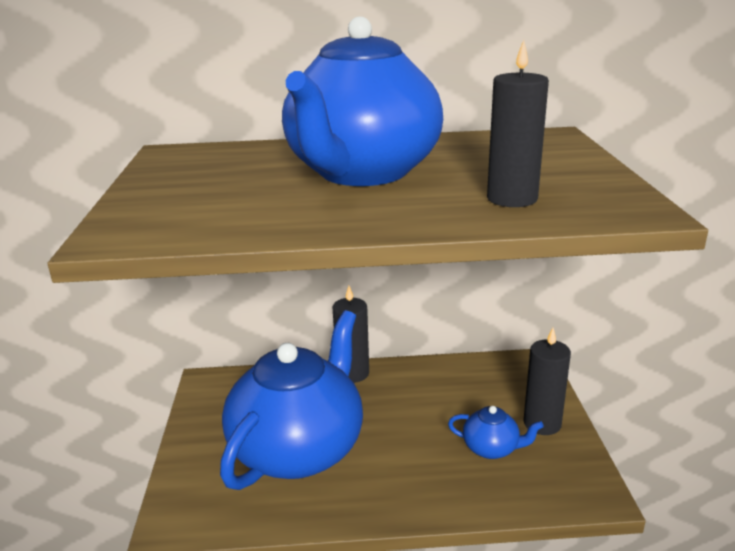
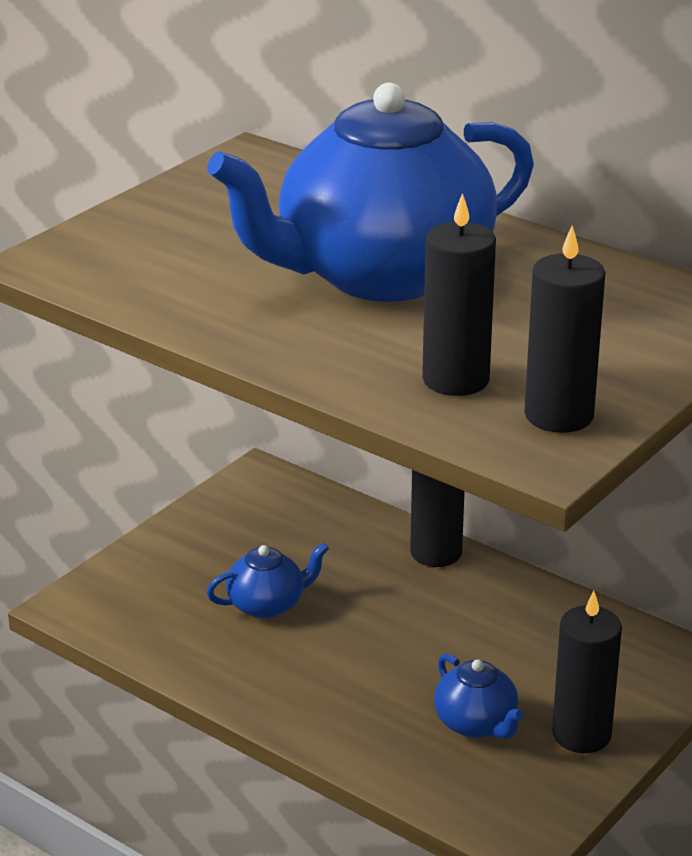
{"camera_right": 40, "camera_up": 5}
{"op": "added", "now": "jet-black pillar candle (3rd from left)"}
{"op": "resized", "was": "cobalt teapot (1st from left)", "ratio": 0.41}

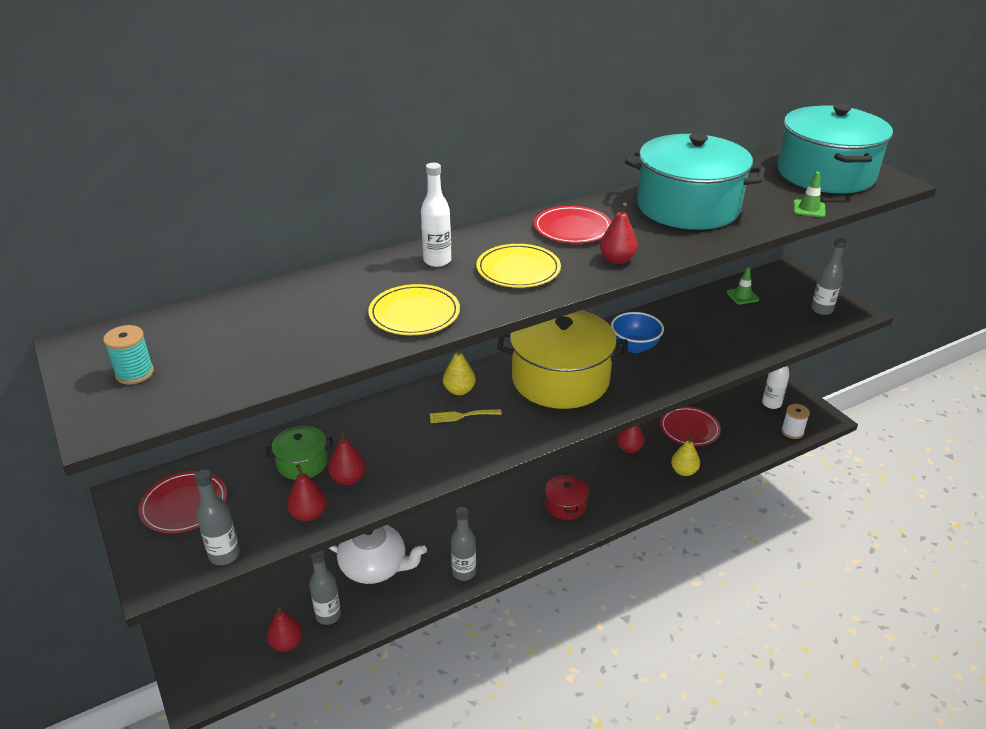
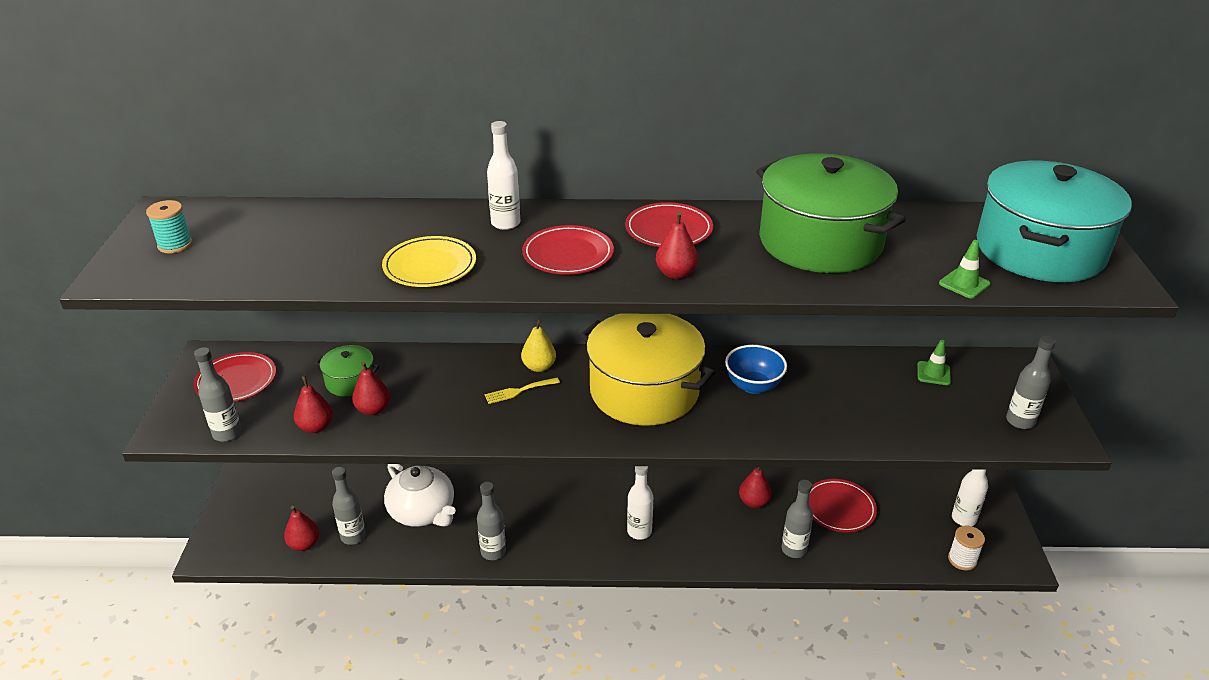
{"camera_right": 30, "camera_up": 0}
{"op": "replaced", "was": "scarlet stockpot", "now": "snow-white bottle (2nd from left)"}
{"op": "replaced", "was": "yellow pear (2nd from left)", "now": "grey bottle (4th from left)"}
{"op": "recoloured", "was": "yellow dinner plate (2nd from left)", "now": "scarlet dinner plate (2nd from left)"}
{"op": "recoloured", "was": "aqua stockpot (1st from left)", "now": "green stockpot (2nd from left)"}
{"op": "turned", "was": "yellow table fork", "clockwise": -45}

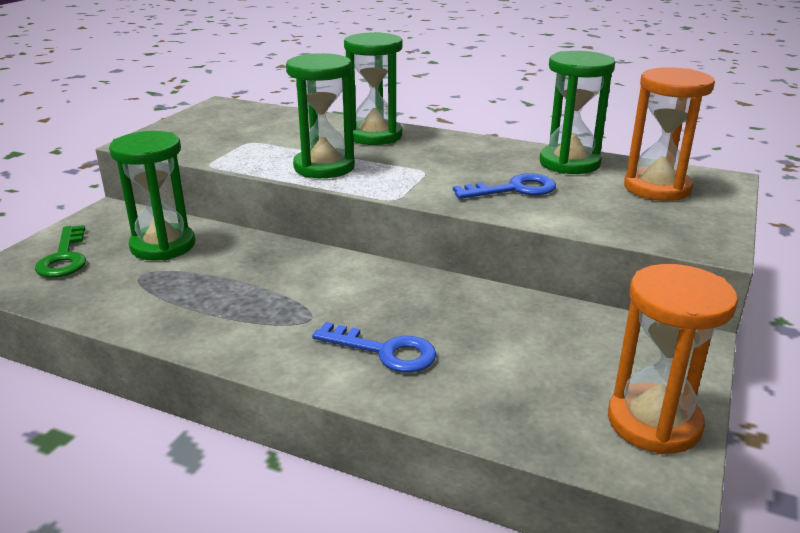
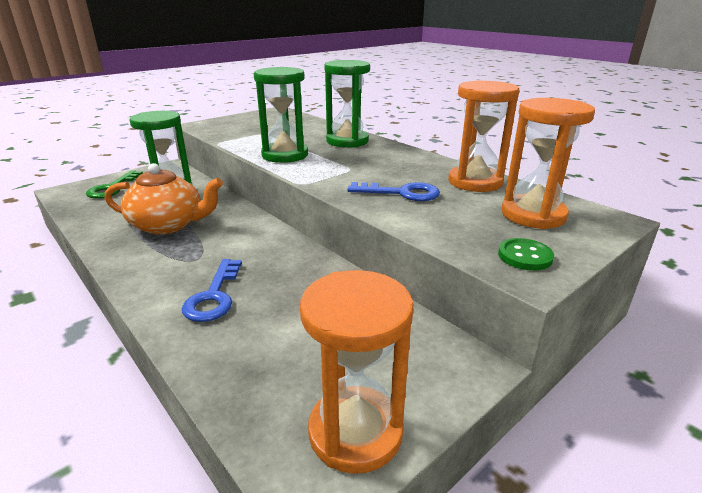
{"camera_right": 25, "camera_up": 0}
{"op": "added", "now": "orange-coloured teapot"}
{"op": "added", "now": "green sewing button"}
{"op": "recoloured", "was": "green sand timer (4th from left)", "now": "orange-coloured sand timer (2nd from left)"}
{"op": "turned", "was": "cobalt key (1st from left)", "clockwise": 45}

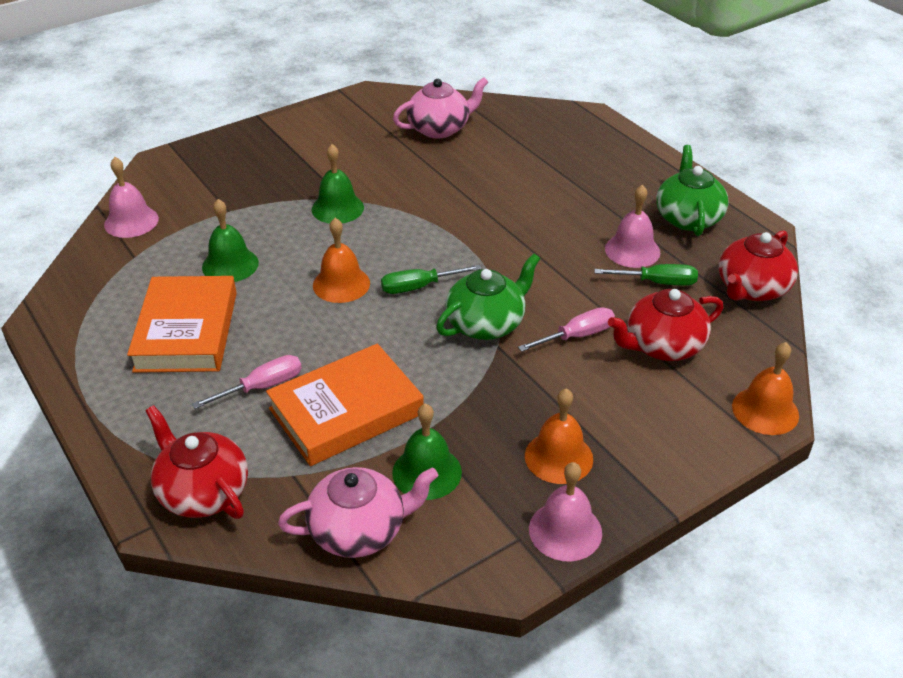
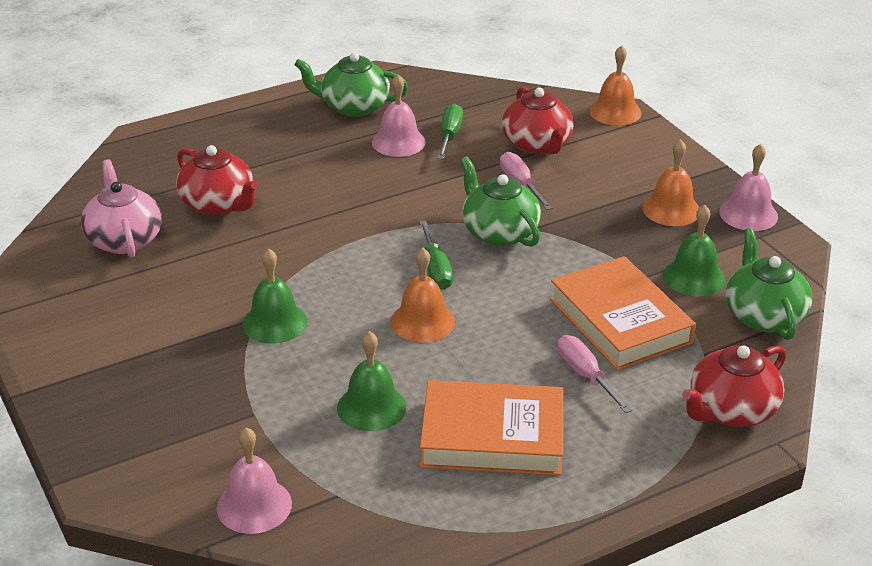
{"camera_right": -85, "camera_up": -5}
{"op": "moved", "was": "scarlet teapot (3rd from left in the first image)", "now": "scarlet teapot (1st from left)"}
{"op": "recoloured", "was": "rose-pink teapot (1st from left)", "now": "green teapot (3rd from left)"}

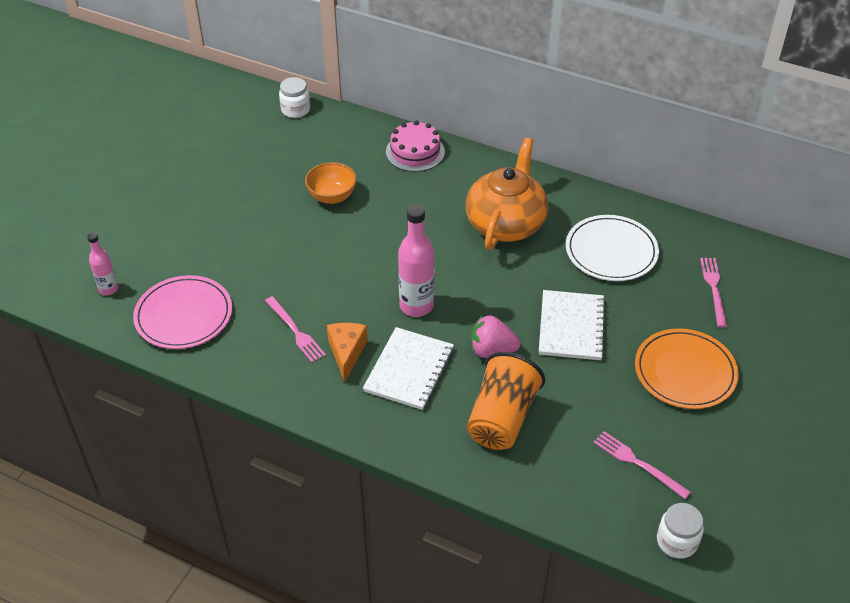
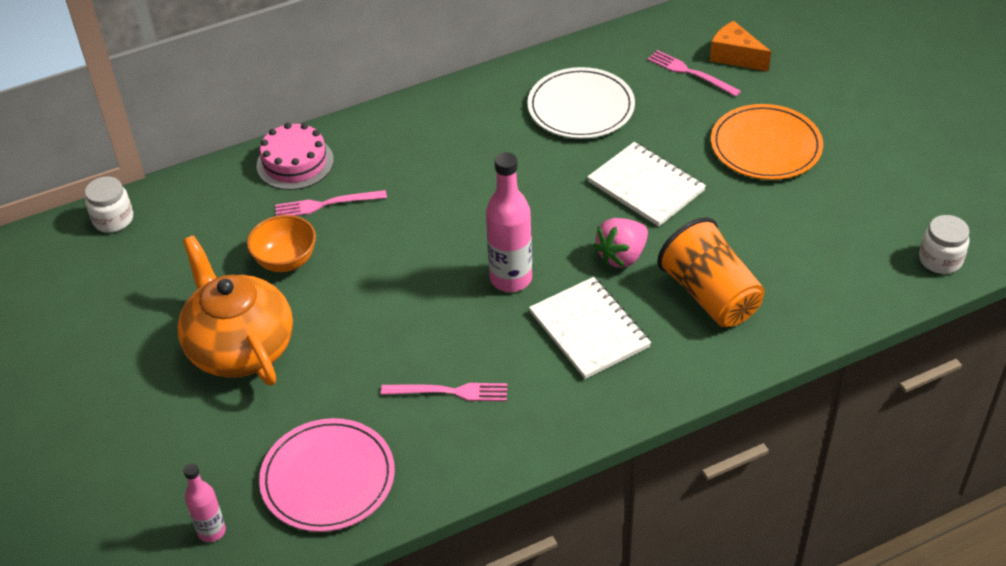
{"camera_right": -50, "camera_up": 0}
{"op": "moved", "was": "orange-coloured piece of cheese"}
{"op": "moved", "was": "orange-coloured teapot"}
{"op": "moved", "was": "rose-pink table fork (2nd from left in the first image)", "now": "rose-pink table fork (1st from left)"}

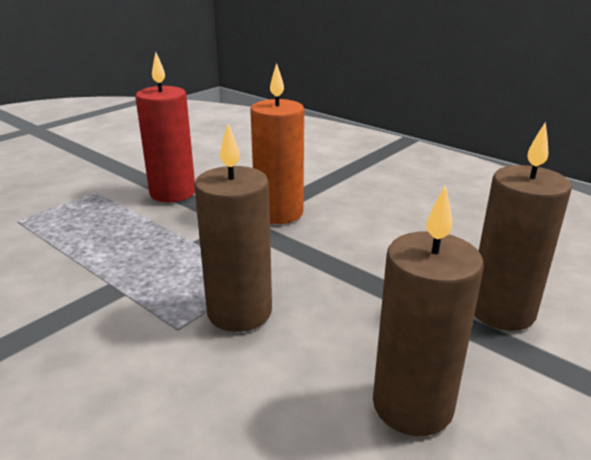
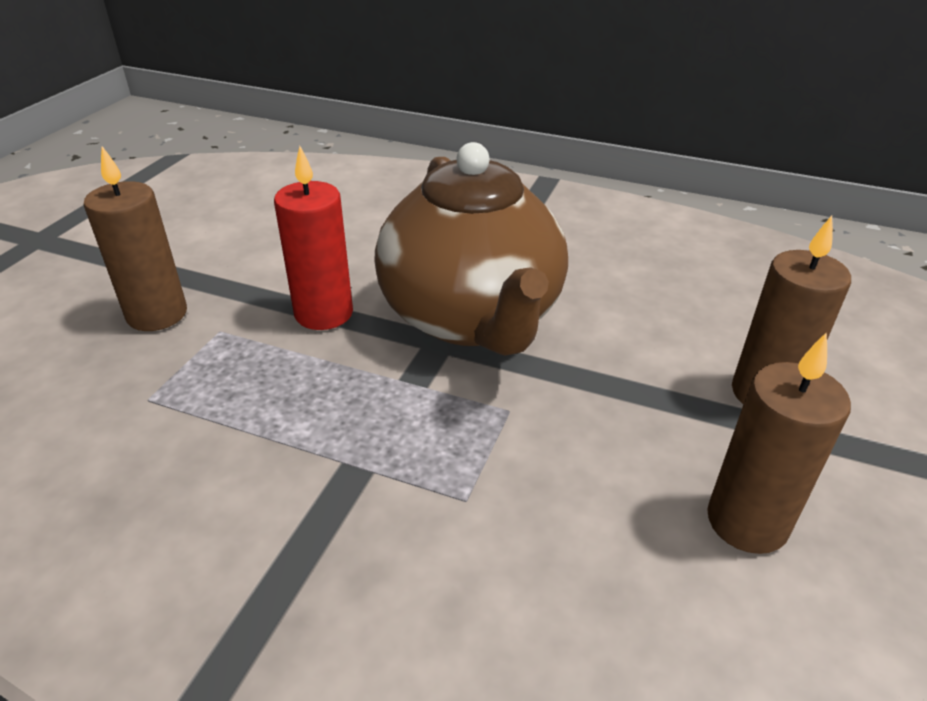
{"camera_right": -20, "camera_up": 10}
{"op": "moved", "was": "brown pillar candle (1st from left)"}
{"op": "replaced", "was": "orange-coloured pillar candle", "now": "brown teapot"}

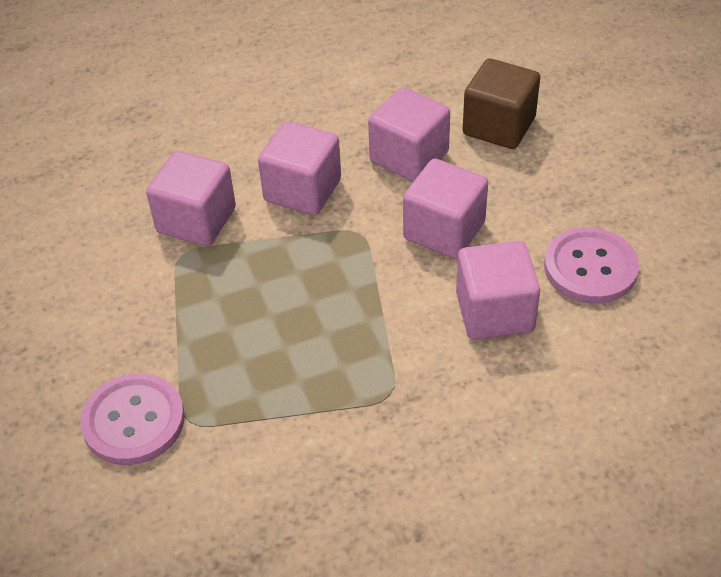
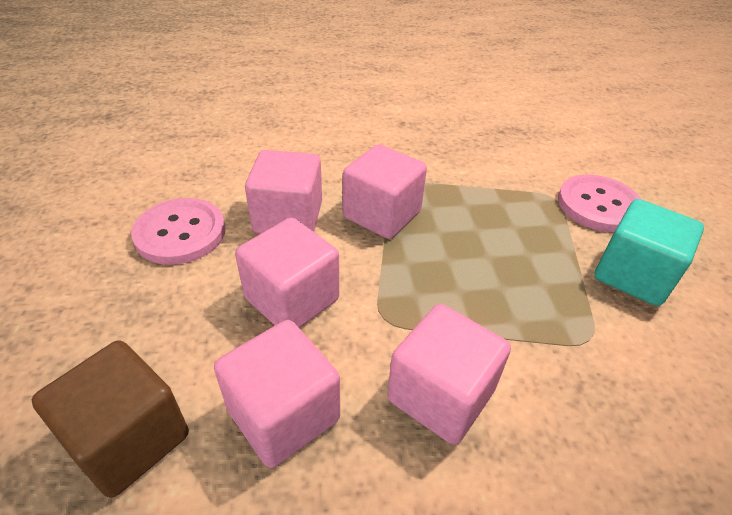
{"camera_right": -170, "camera_up": -5}
{"op": "added", "now": "aqua solid cube"}
{"op": "moved", "was": "rose-pink solid cube (1st from left in the first image)", "now": "rose-pink solid cube (4th from left)"}

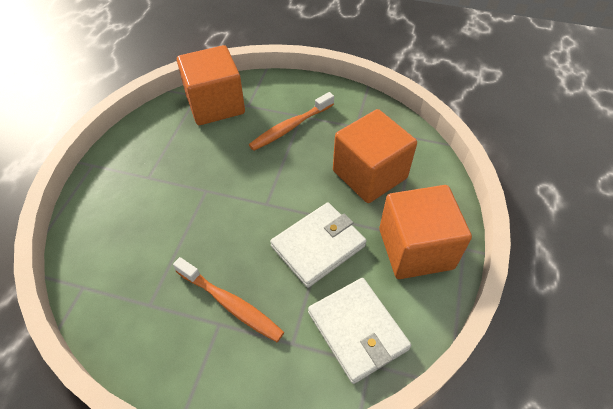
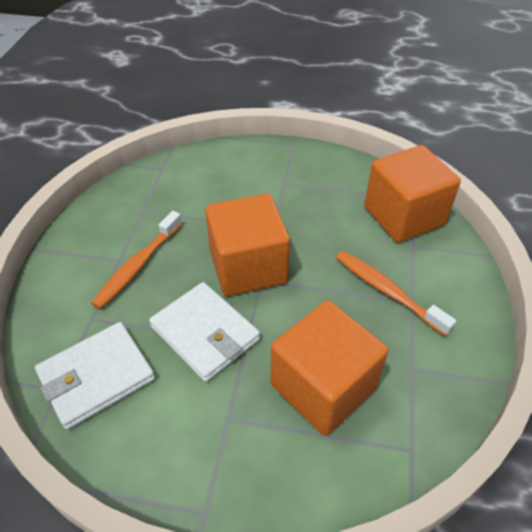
{"camera_right": 85, "camera_up": -5}
{"op": "moved", "was": "orange-coloured solid cube (3rd from left in the first image)", "now": "orange-coloured solid cube (1st from left)"}

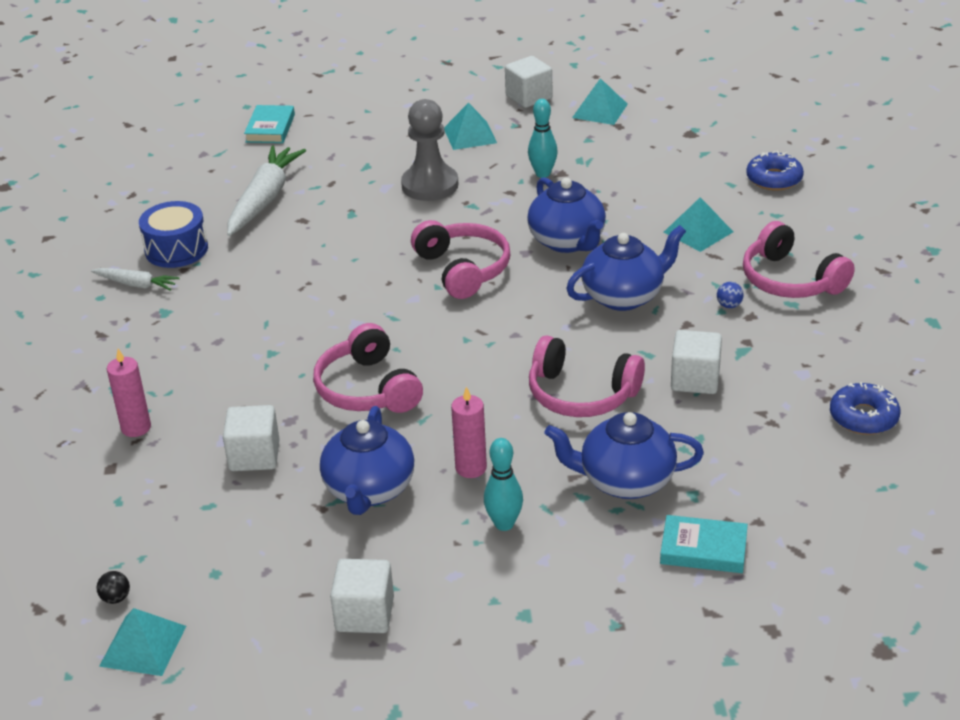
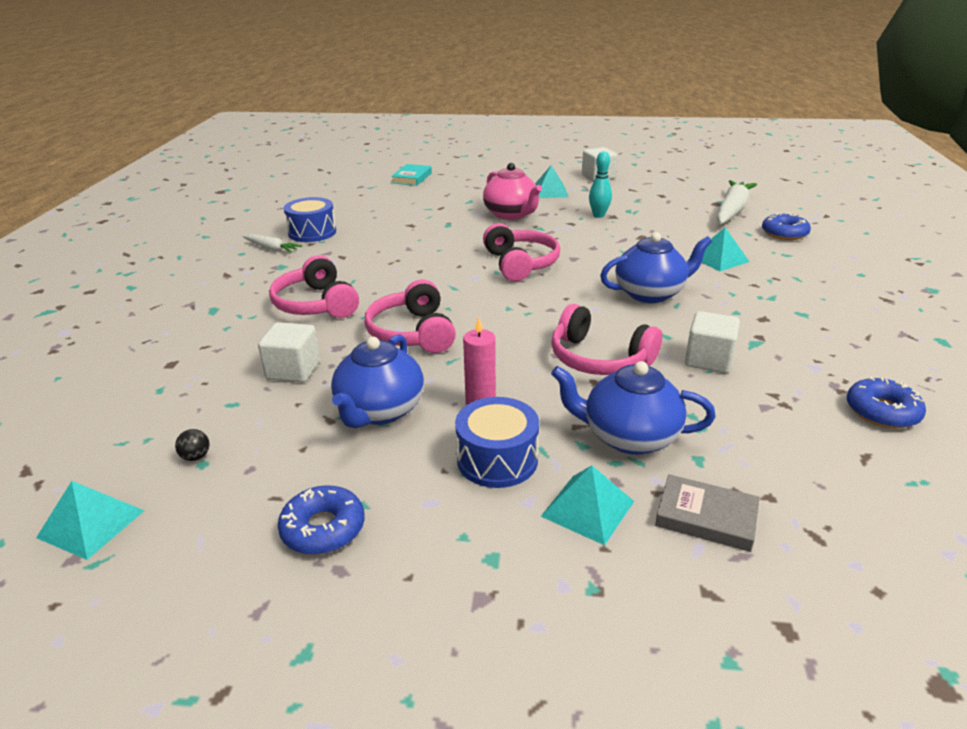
{"camera_right": 10, "camera_up": -5}
{"op": "removed", "was": "rose-pink pillar candle (1st from left)"}
{"op": "removed", "was": "cobalt teapot (2nd from left)"}
{"op": "removed", "was": "cobalt sphere"}
{"op": "moved", "was": "jet-black sphere"}
{"op": "moved", "was": "snow-white carrot (2nd from left)"}
{"op": "moved", "was": "aqua pyramid shape (3rd from left)"}
{"op": "moved", "was": "rose-pink over-ear headphones (4th from left in the first image)", "now": "rose-pink over-ear headphones (1st from left)"}
{"op": "replaced", "was": "snow-white solid cube (2nd from left)", "now": "cobalt glazed donut (1st from left)"}
{"op": "replaced", "was": "grey chess pawn", "now": "rose-pink teapot"}
{"op": "replaced", "was": "aqua bowling pin (1st from left)", "now": "cobalt snare drum (2nd from left)"}
{"op": "recoloured", "was": "aqua hardcover (2nd from left)", "now": "grey hardcover"}

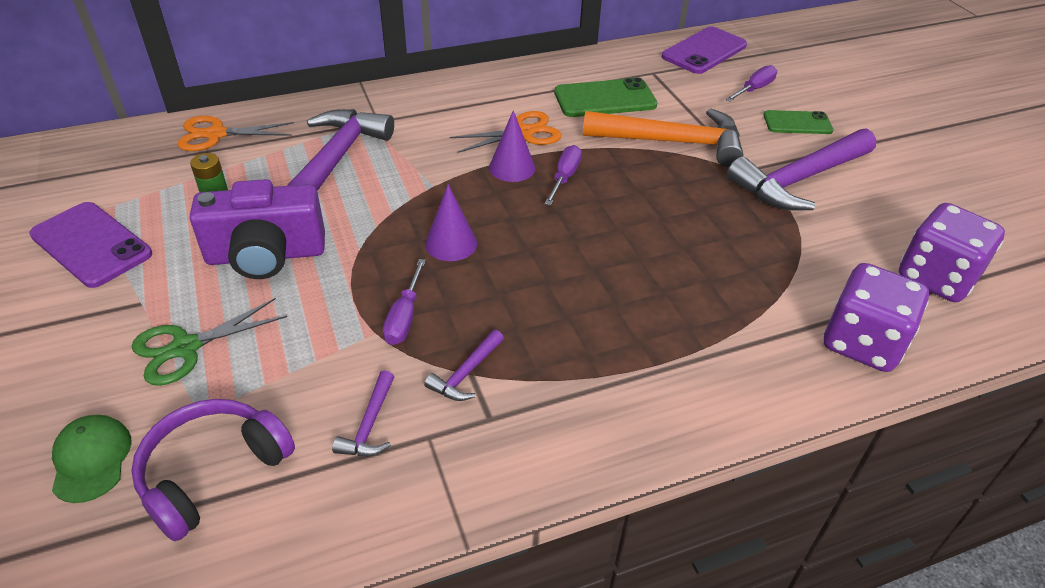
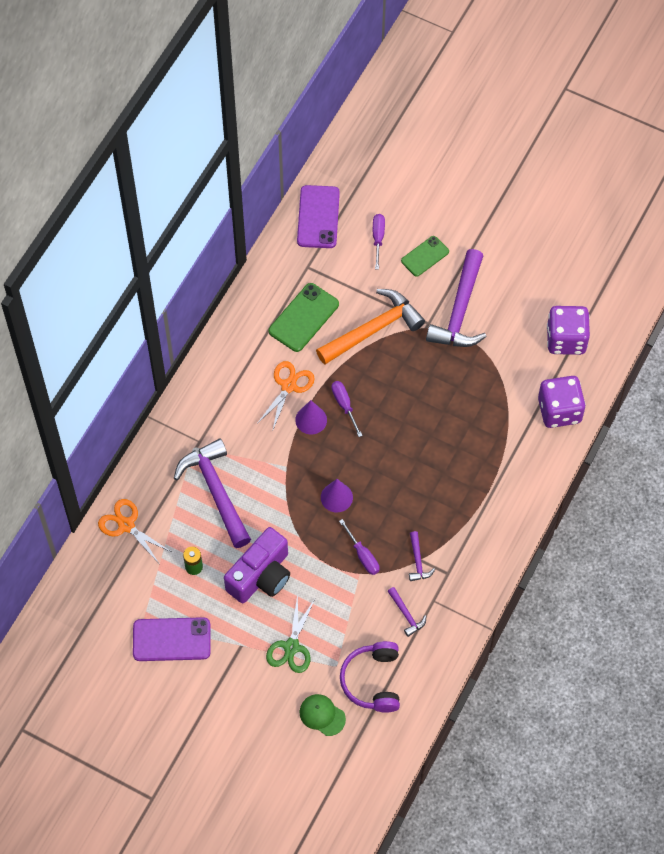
{"camera_right": -40, "camera_up": 20}
{"op": "turned", "was": "orange-coloured shears (1st from left)", "clockwise": 90}

